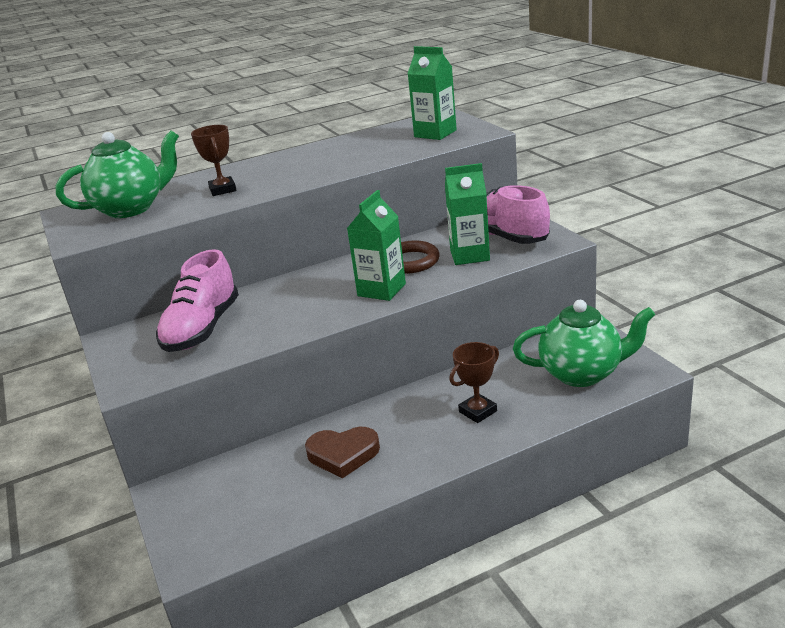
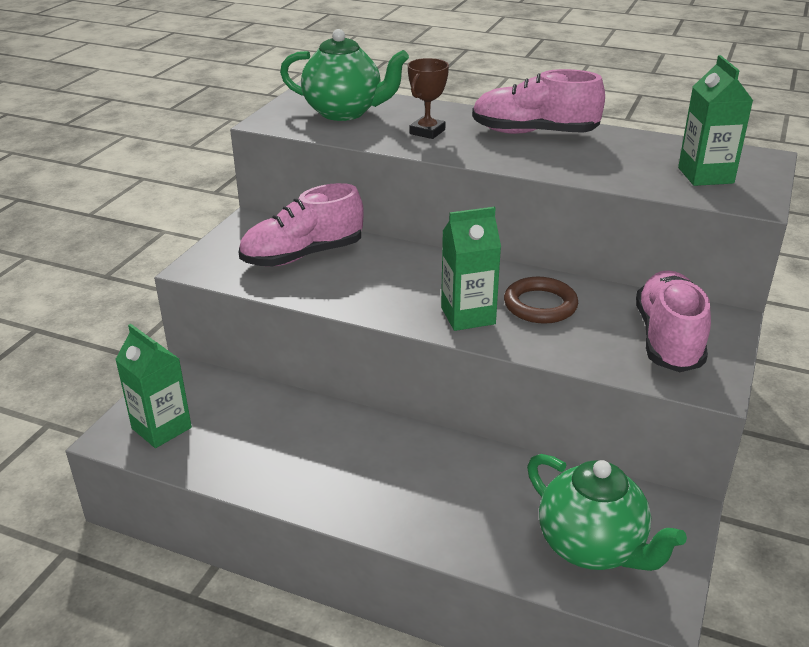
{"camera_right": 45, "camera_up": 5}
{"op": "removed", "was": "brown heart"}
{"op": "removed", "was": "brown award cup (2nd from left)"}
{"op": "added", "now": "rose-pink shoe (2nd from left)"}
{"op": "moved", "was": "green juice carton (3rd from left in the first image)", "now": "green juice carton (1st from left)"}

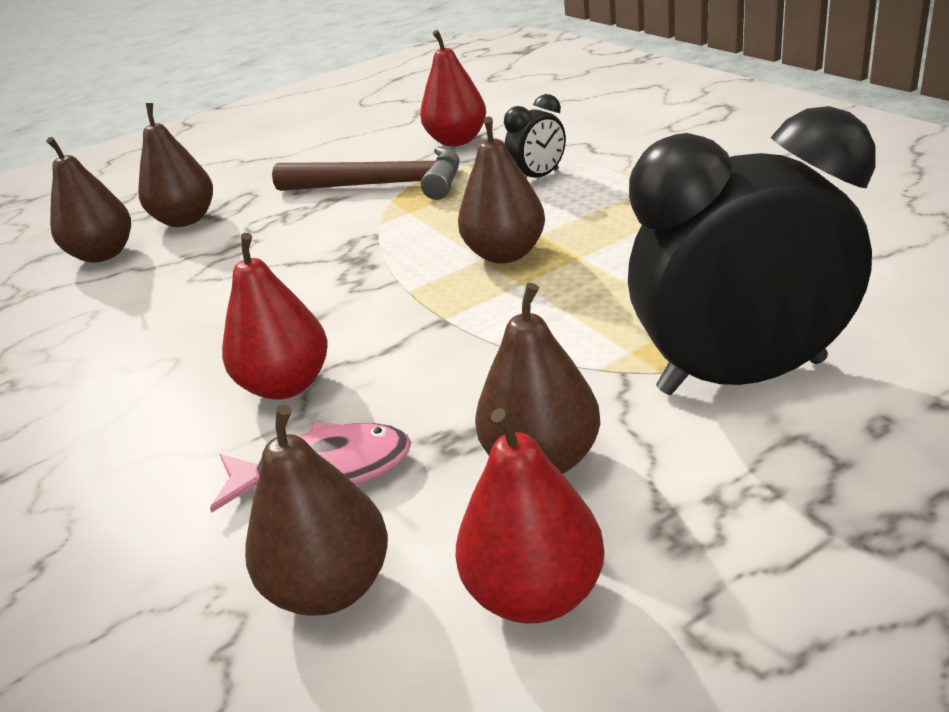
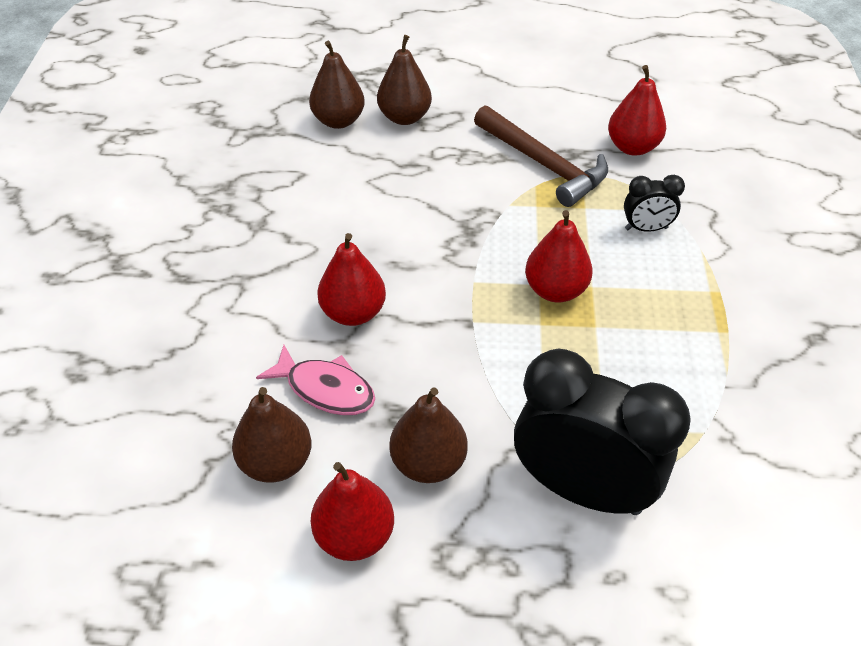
{"camera_right": 30, "camera_up": 15}
{"op": "recoloured", "was": "brown pear (4th from left)", "now": "scarlet pear (3rd from left)"}

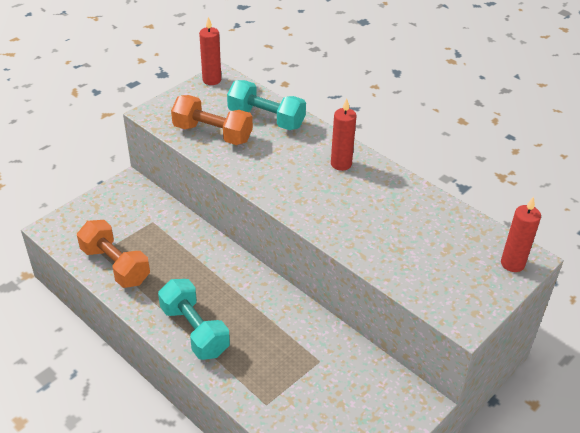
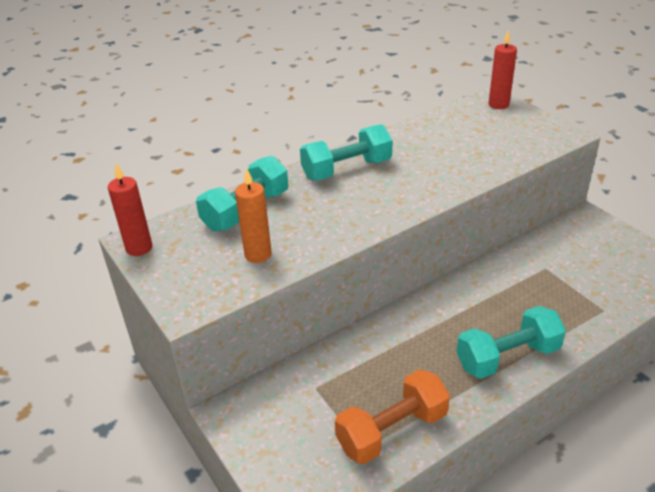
{"camera_right": -75, "camera_up": -5}
{"op": "replaced", "was": "orange-coloured dumbbell (2nd from left)", "now": "orange-coloured pillar candle"}
{"op": "replaced", "was": "scarlet pillar candle (2nd from left)", "now": "aqua dumbbell (2nd from left)"}

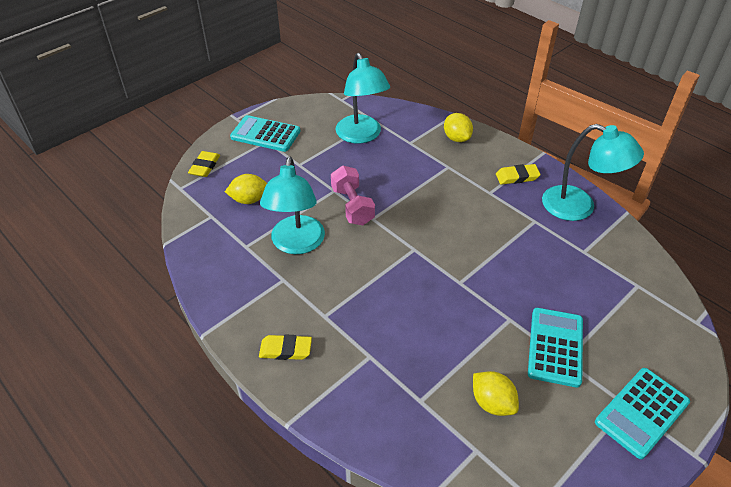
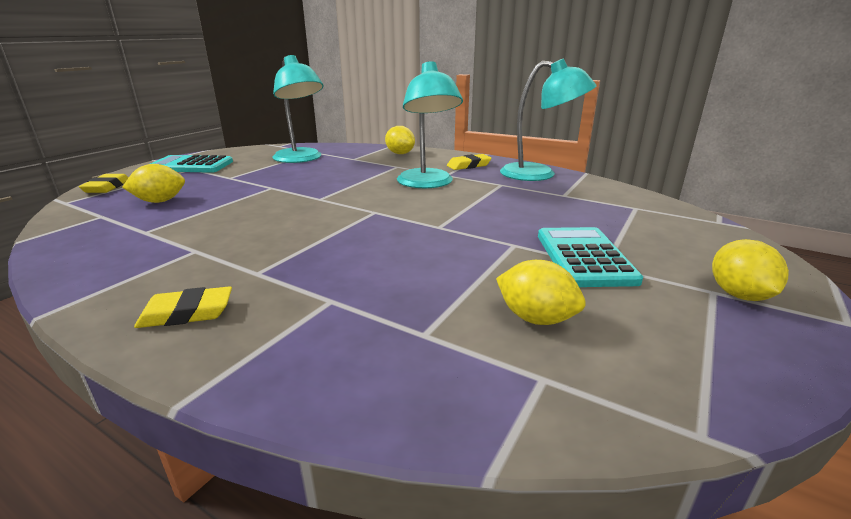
{"camera_right": -15, "camera_up": -20}
{"op": "removed", "was": "rose-pink dumbbell"}
{"op": "moved", "was": "aqua desk lamp (1st from left in the first image)", "now": "aqua desk lamp (2nd from left)"}
{"op": "replaced", "was": "aqua pocket calculator (3rd from left)", "now": "yellow lemon (4th from left)"}

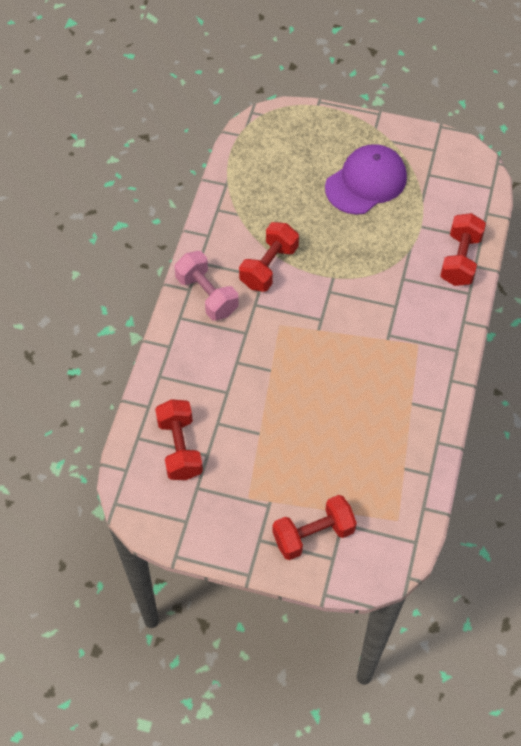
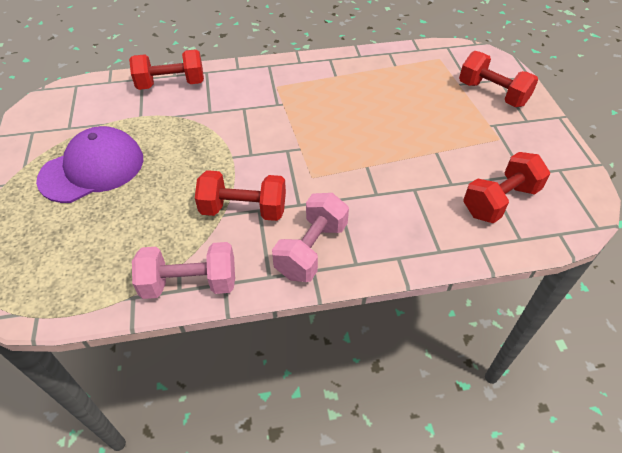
{"camera_right": -115, "camera_up": -10}
{"op": "added", "now": "rose-pink dumbbell (1st from left)"}
{"op": "turned", "was": "purple peaked cap", "clockwise": 120}

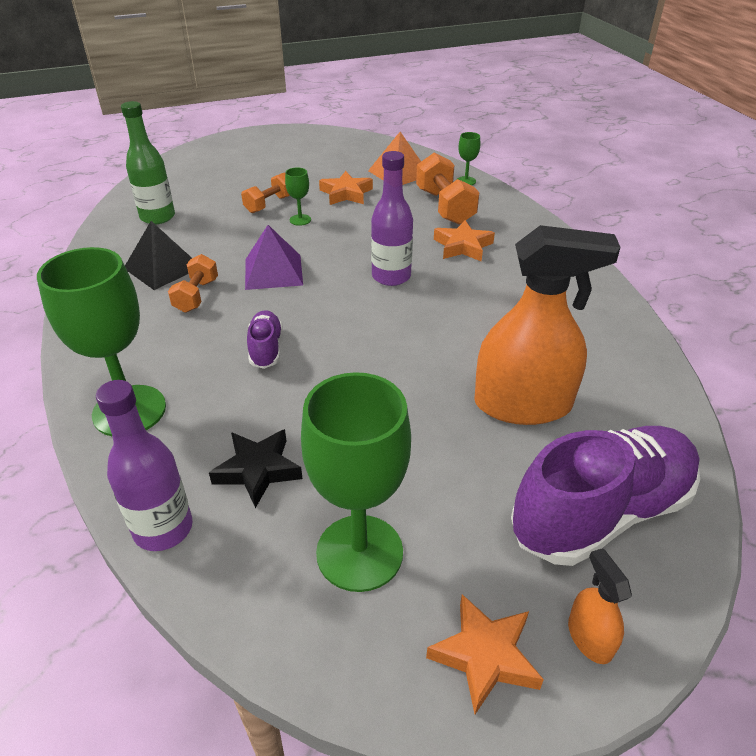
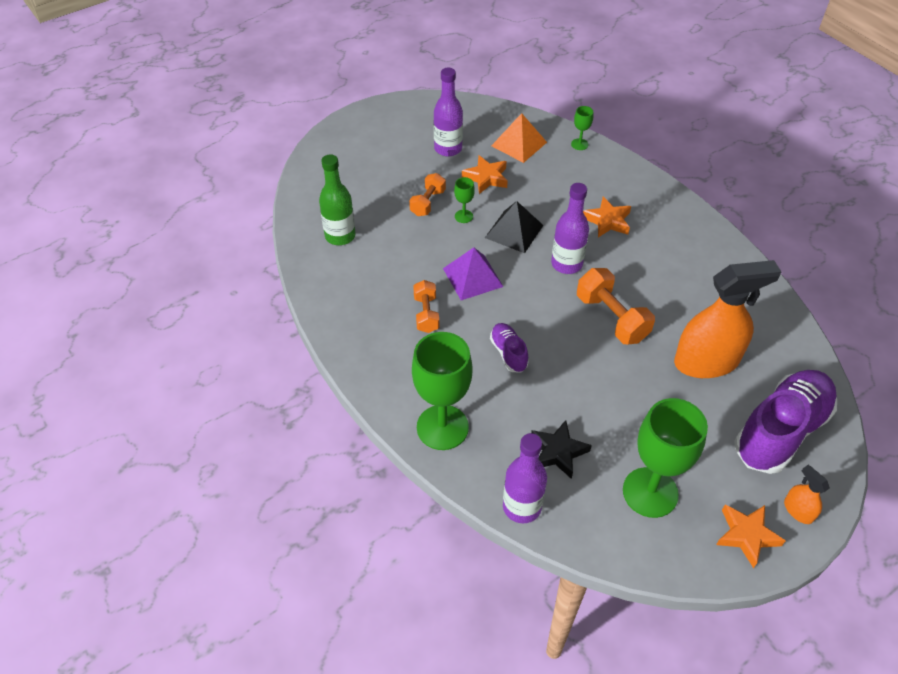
{"camera_right": -15, "camera_up": 10}
{"op": "added", "now": "purple bottle (1st from left)"}
{"op": "moved", "was": "jet-black pyramid shape"}
{"op": "moved", "was": "orange-coloured dumbbell (3rd from left)"}

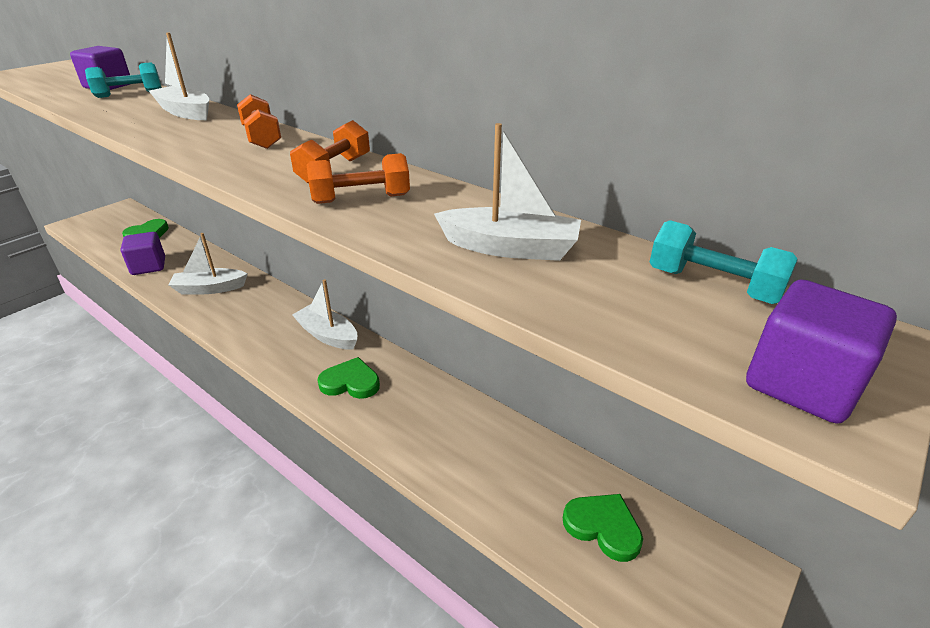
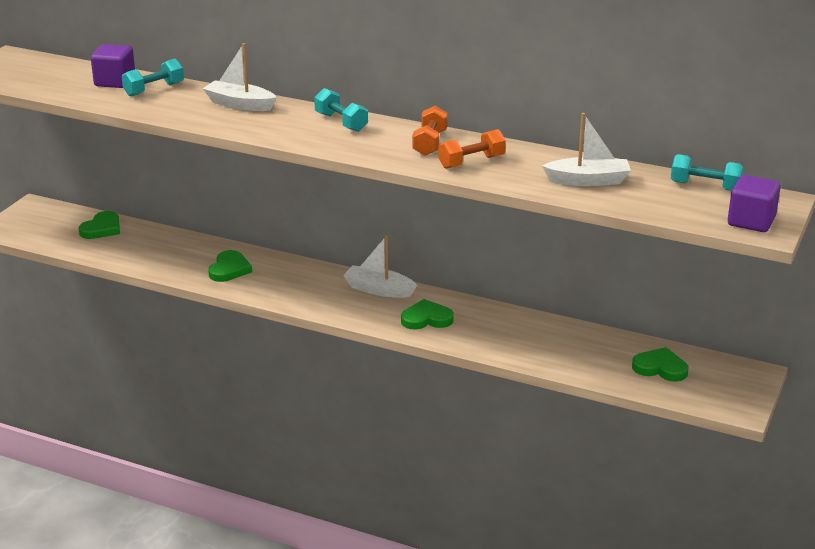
{"camera_right": -15, "camera_up": -5}
{"op": "removed", "was": "purple solid cube (2nd from left)"}
{"op": "replaced", "was": "snow-white sailboat (2nd from left)", "now": "green heart (2nd from left)"}
{"op": "recoloured", "was": "orange-coloured dumbbell (1st from left)", "now": "aqua dumbbell (2nd from left)"}

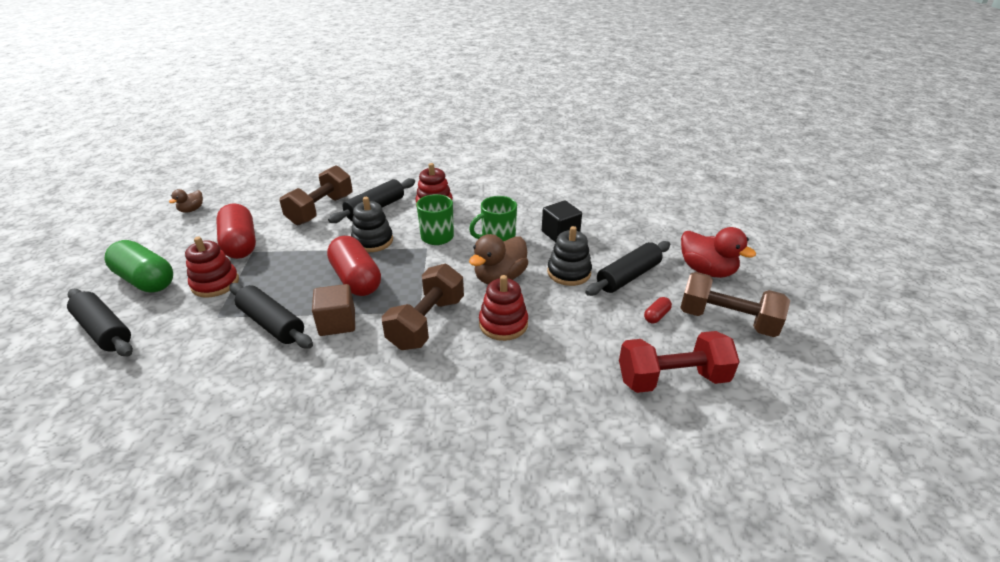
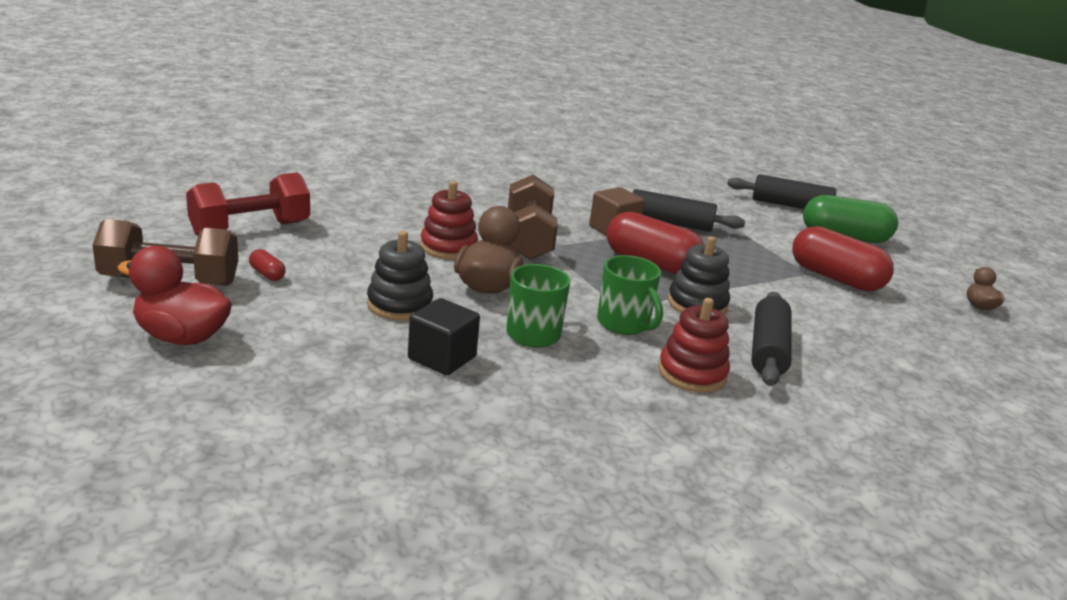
{"camera_right": 150, "camera_up": -10}
{"op": "removed", "was": "scarlet stacking rings (1st from left)"}
{"op": "removed", "was": "brown dumbbell (1st from left)"}
{"op": "removed", "was": "jet-black pastry roller (4th from left)"}
{"op": "turned", "was": "scarlet capsule (3rd from left in the first image)", "clockwise": -60}

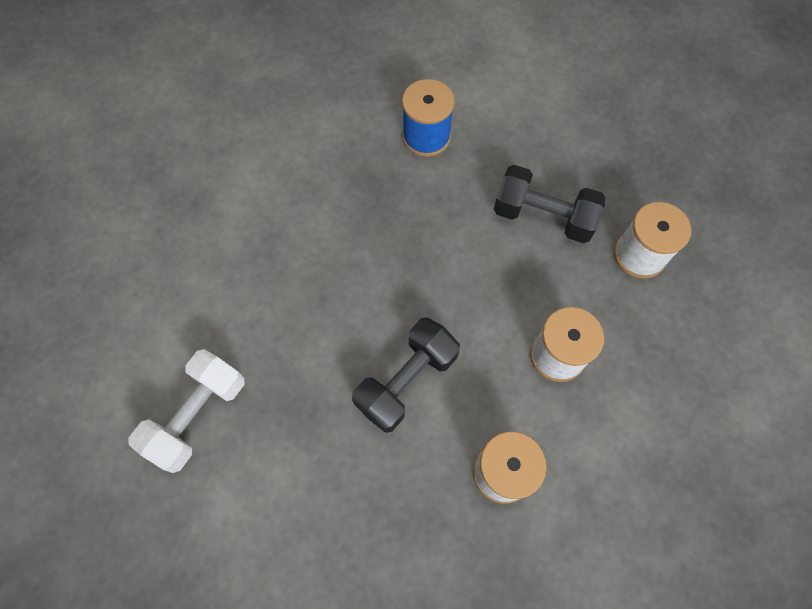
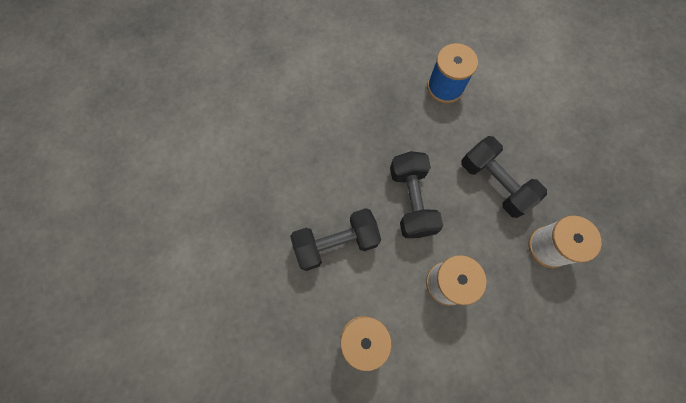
{"camera_right": 30, "camera_up": 5}
{"op": "removed", "was": "snow-white dumbbell"}
{"op": "added", "now": "jet-black dumbbell (2nd from left)"}

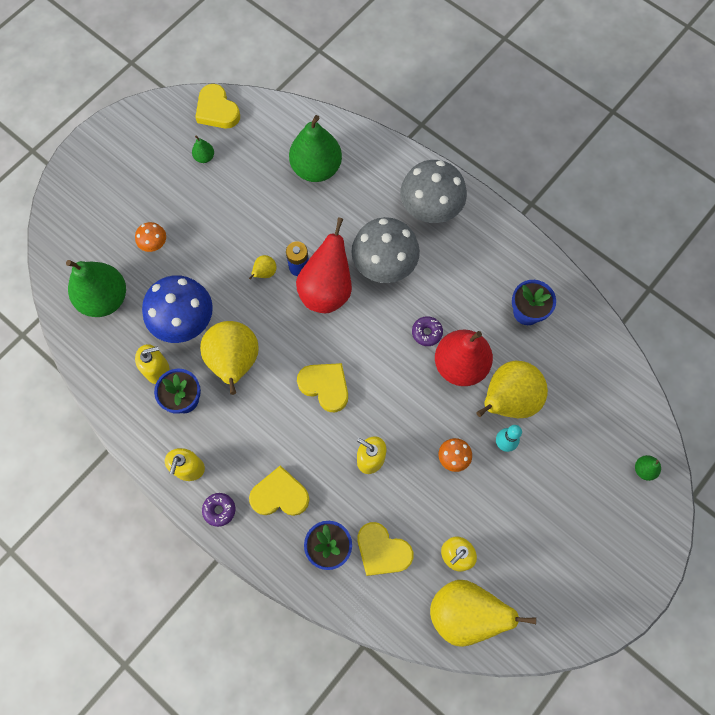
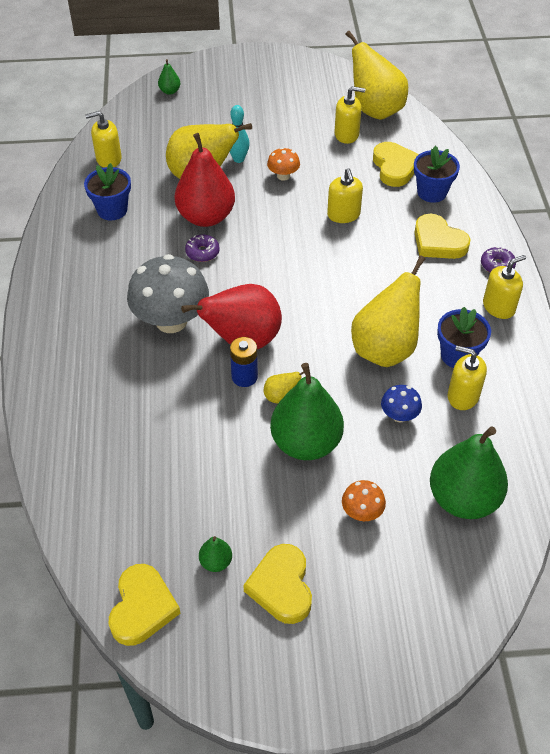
{"camera_right": -135, "camera_up": -20}
{"op": "removed", "was": "grey toadstool (2nd from left)"}
{"op": "added", "now": "yellow soap pump (1st from left)"}
{"op": "moved", "was": "green pear (3rd from left)"}
{"op": "moved", "was": "yellow heart (3rd from left in the first image)", "now": "yellow heart (2nd from left)"}
{"op": "resized", "was": "cobalt toadstool", "ratio": 0.47}

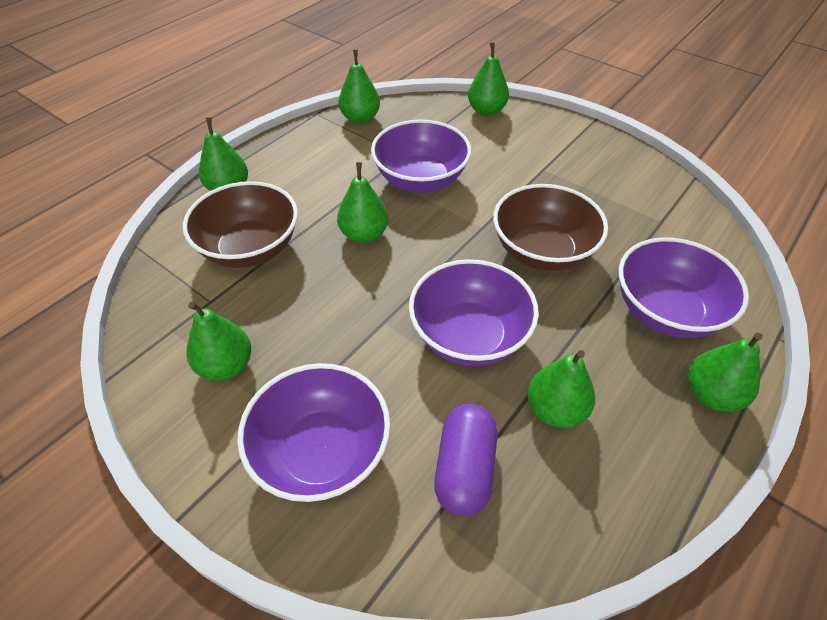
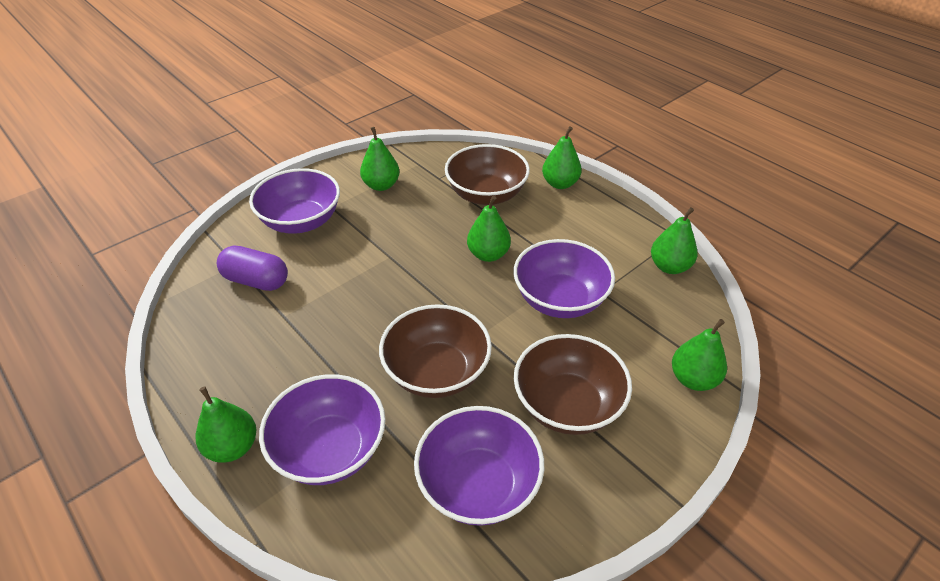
{"camera_right": 100, "camera_up": -5}
{"op": "removed", "was": "green pear (6th from left)"}
{"op": "added", "now": "brown deep dish (3rd from left)"}
{"op": "moved", "was": "purple deep dish (3rd from left)"}

